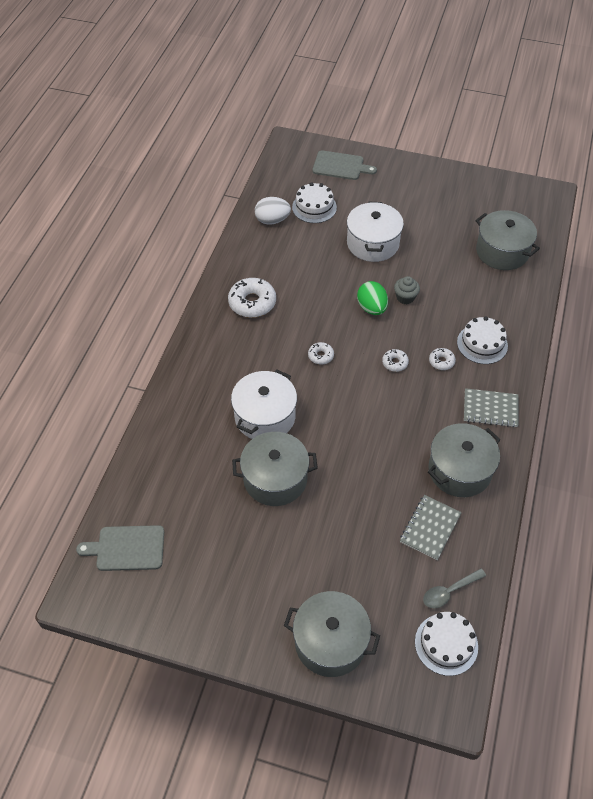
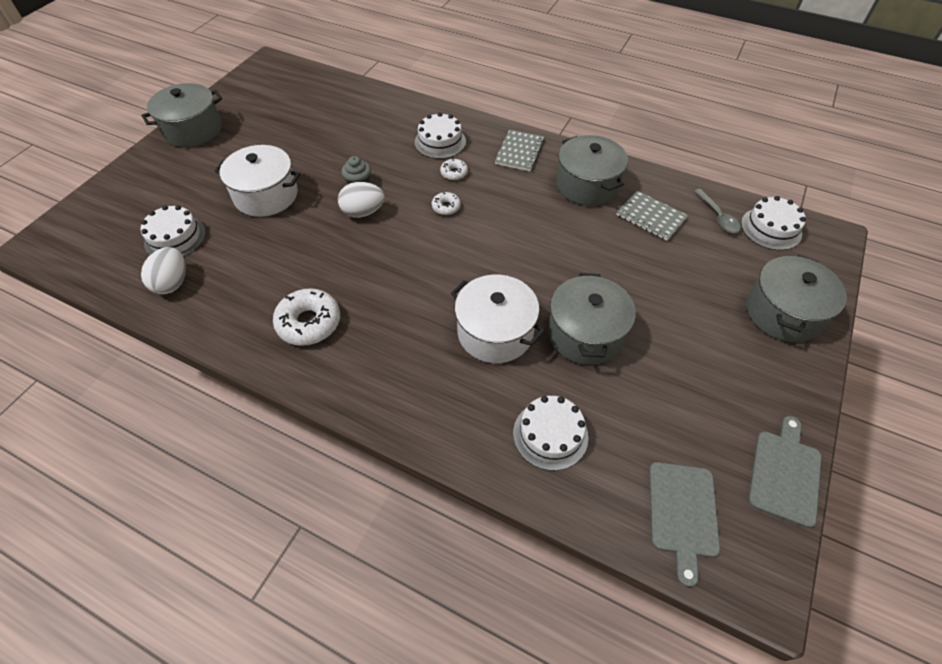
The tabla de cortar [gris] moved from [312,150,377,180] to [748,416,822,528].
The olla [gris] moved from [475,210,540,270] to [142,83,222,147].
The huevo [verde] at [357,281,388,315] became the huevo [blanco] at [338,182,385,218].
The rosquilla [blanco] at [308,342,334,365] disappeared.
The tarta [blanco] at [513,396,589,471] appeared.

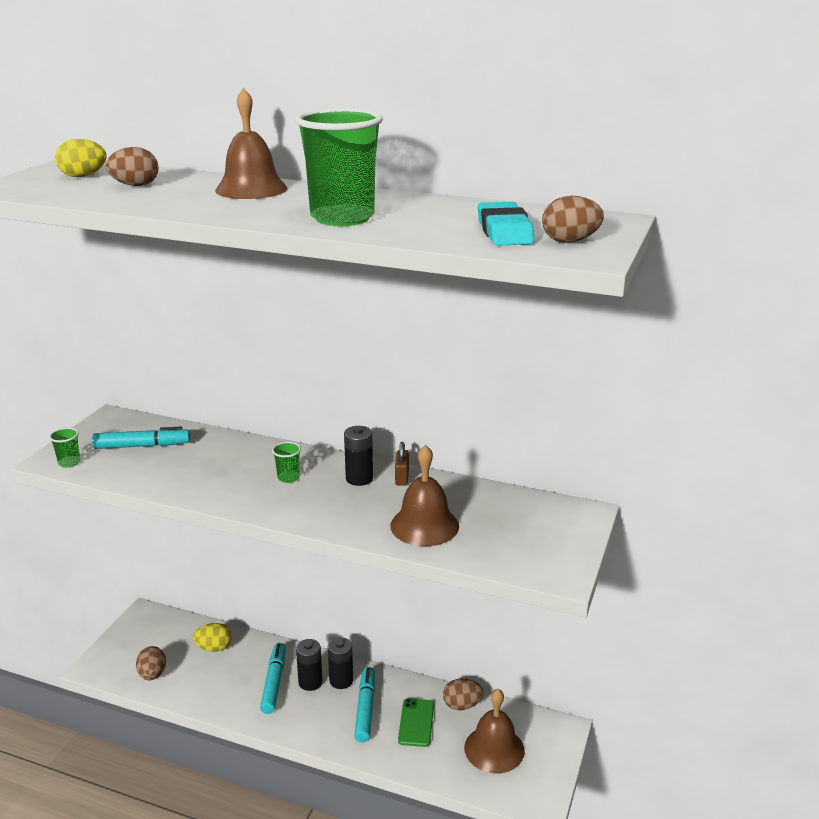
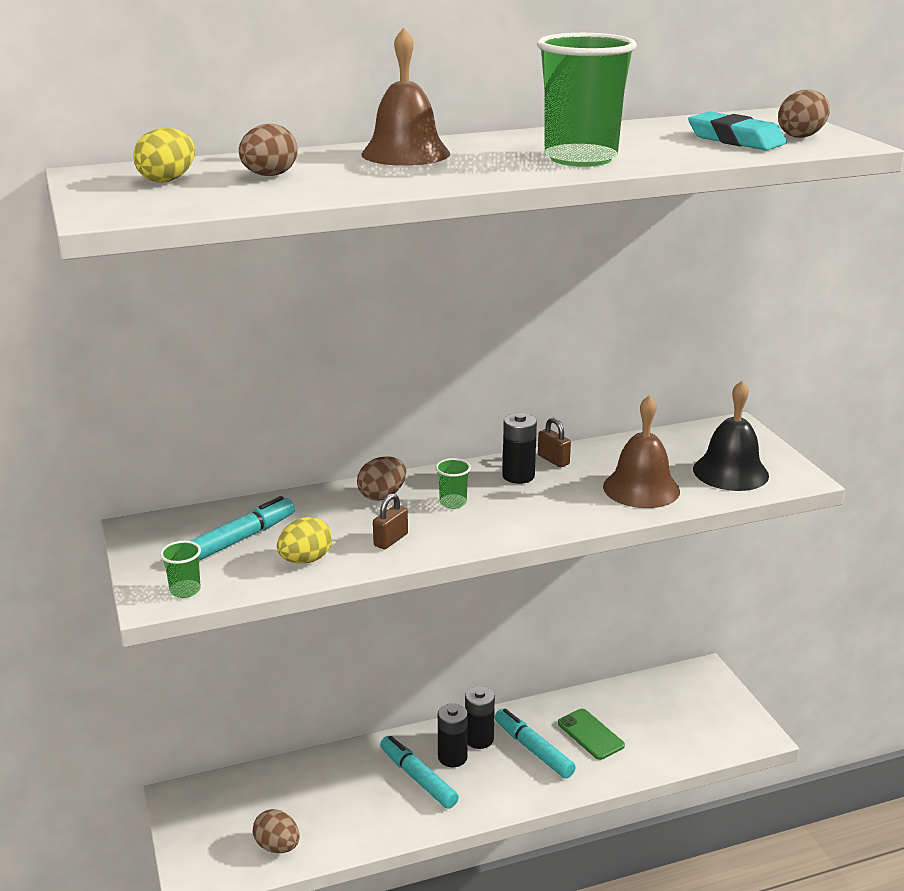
The huevo [amarillo] moved from [193,623,232,652] to [277,517,332,564].
The huevo [marrón] moved from [443,678,484,710] to [357,456,406,500].
The campana [marrón] at [464,689,525,773] disappeared.
The campana [negro] at [693,381,769,491] appeared.
The candado [marrón] at [373,493,408,549] appeared.

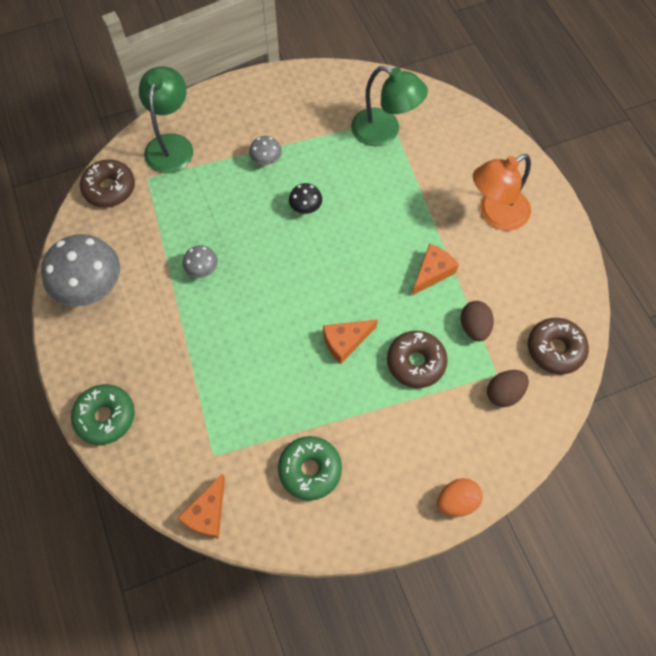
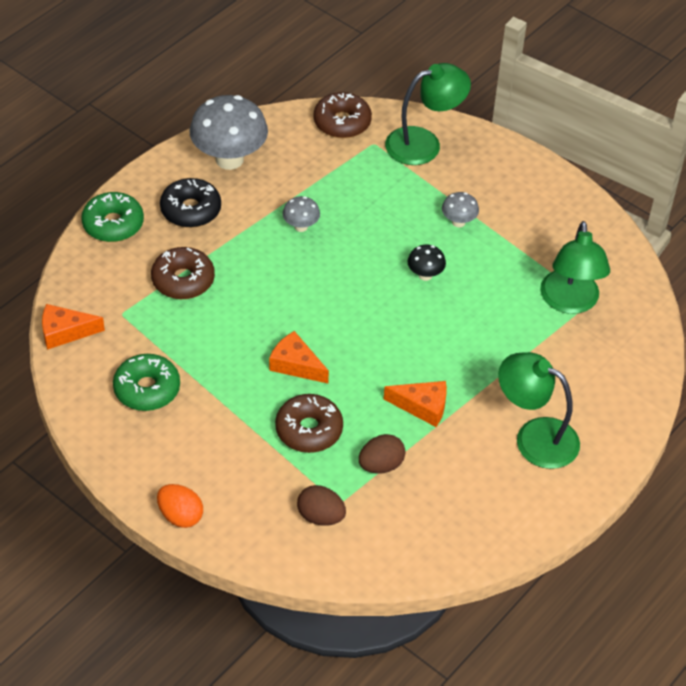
The lámpara [naranja] at [473,154,531,231] became the lámpara [verde] at [498,352,580,469].
The rosquilla [marrón] moved from [528,318,589,374] to [151,247,215,299].
The rosquilla [negro] at [160,178,221,228] appeared.

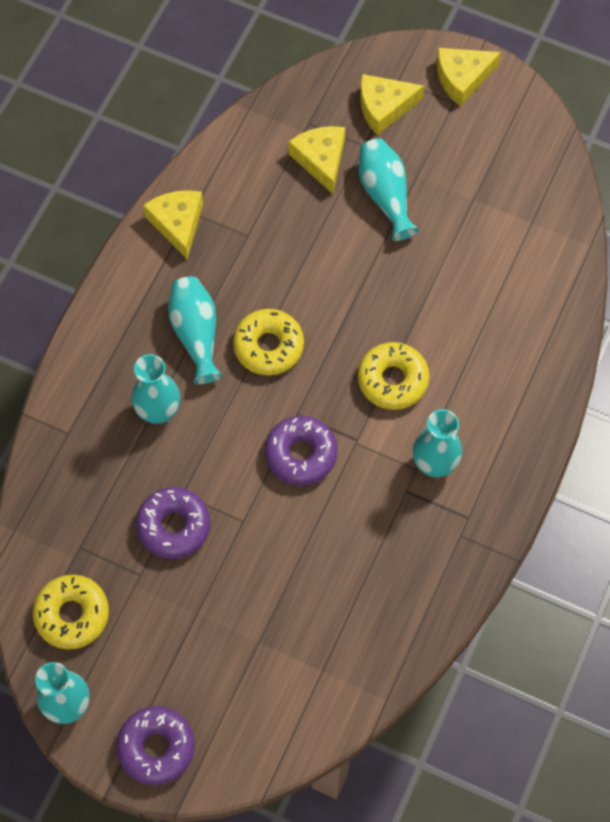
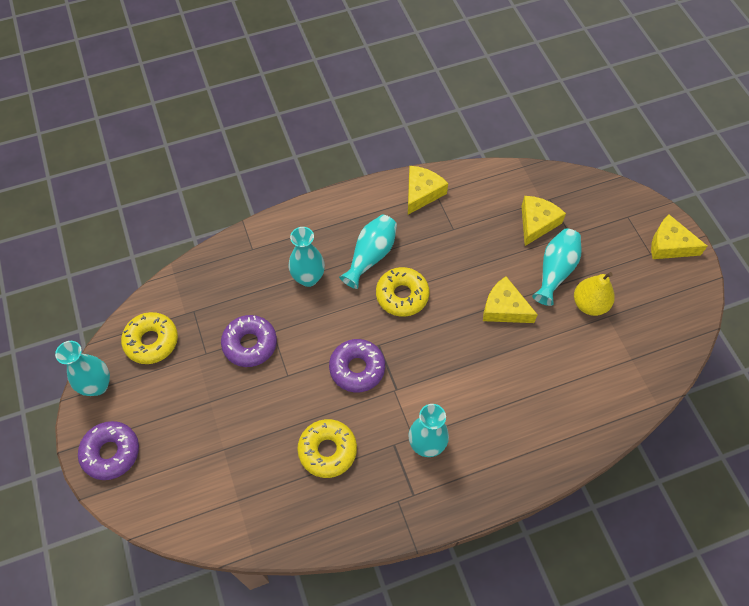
The queso [amarillo] moved from [360,74,424,135] to [483,276,538,323].
The rosquilla [amarillo] moved from [358,342,430,410] to [297,419,357,478].
The pera [amarillo] at [574,272,615,316] appeared.

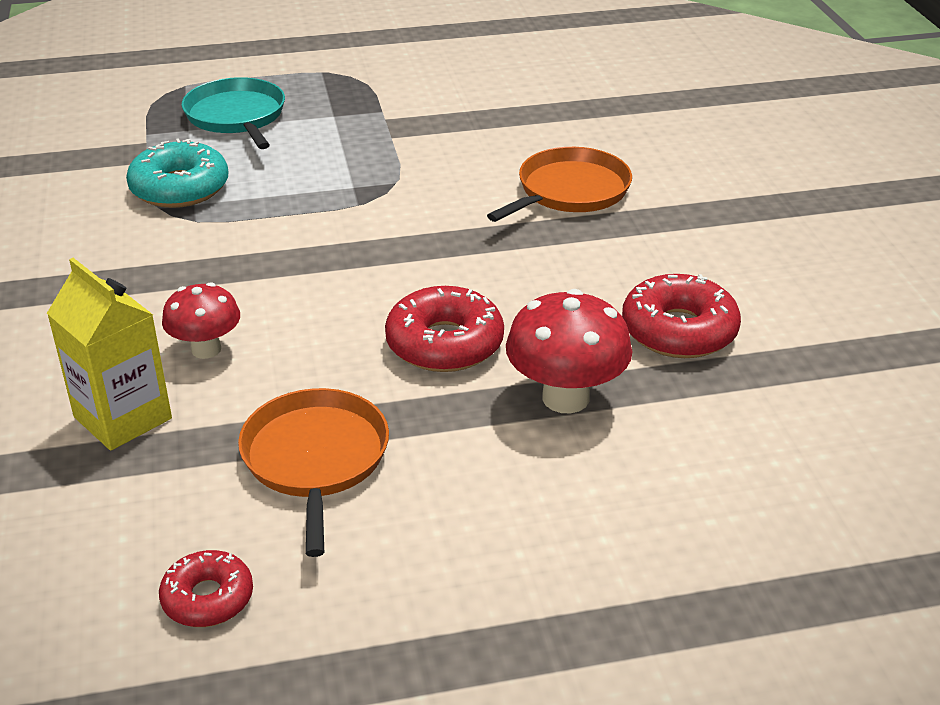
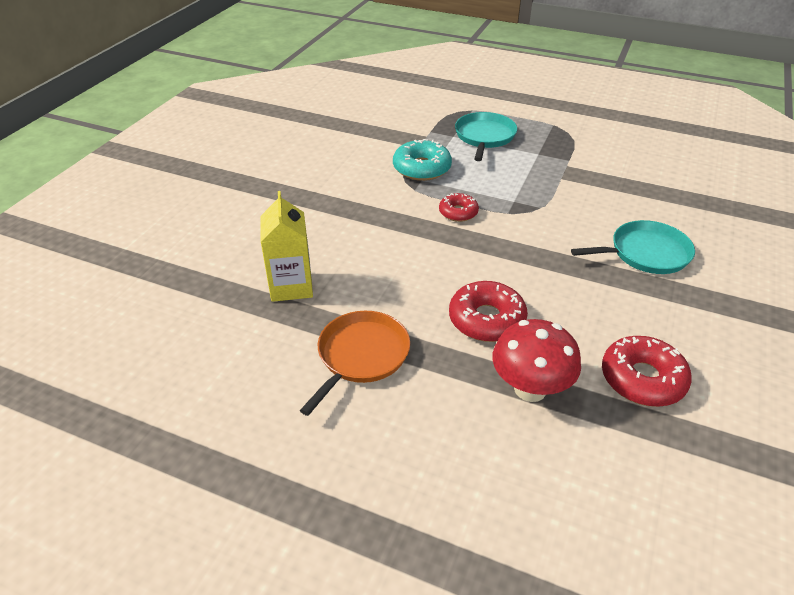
The sartén [naranja] at [487,147,632,222] became the sartén [turquesa] at [571,220,695,274].
The seta [rojo] at [162,282,240,359] disappeared.
The rosquilla [rojo] moved from [159,550,253,627] to [439,193,479,222].

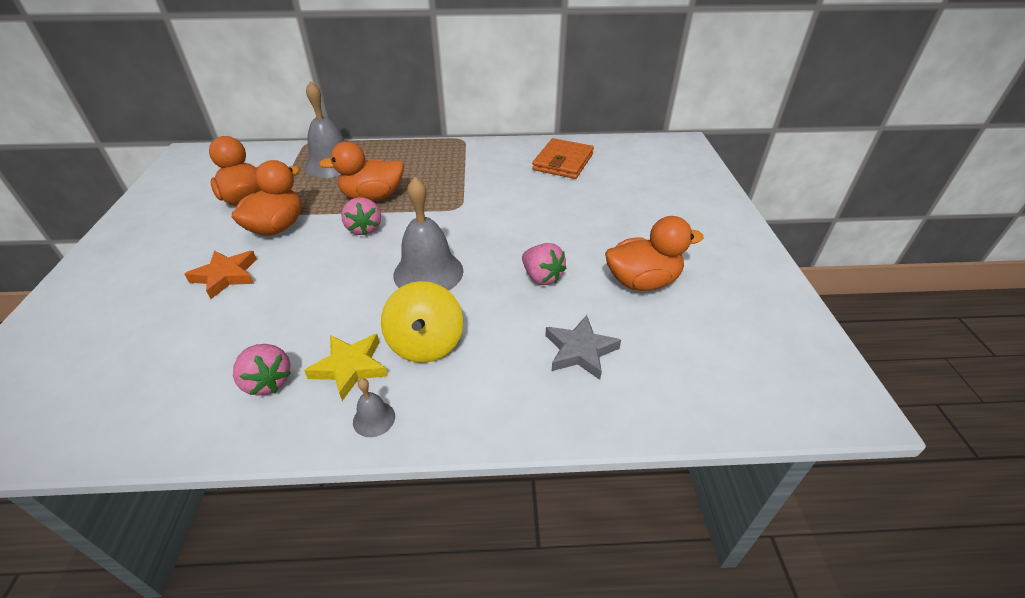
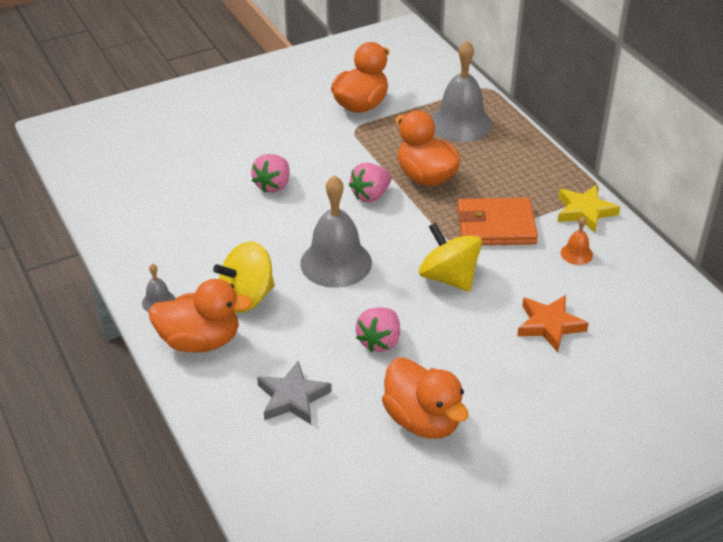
The cartera [naranja] moved from [532,138,594,179] to [457,198,538,245].
The pato [naranja] moved from [232,160,302,236] to [148,279,253,353].
The estrella [naranja] moved from [185,250,257,299] to [517,295,589,352].
The estrella [amarillo] moved from [304,334,388,401] to [558,185,620,233].
The fresa [rosa] moved from [233,344,291,396] to [251,154,290,193].
The campana [naranja] at [561,216,593,265] appeared.
The peonza [amarillo] at [419,222,482,291] appeared.

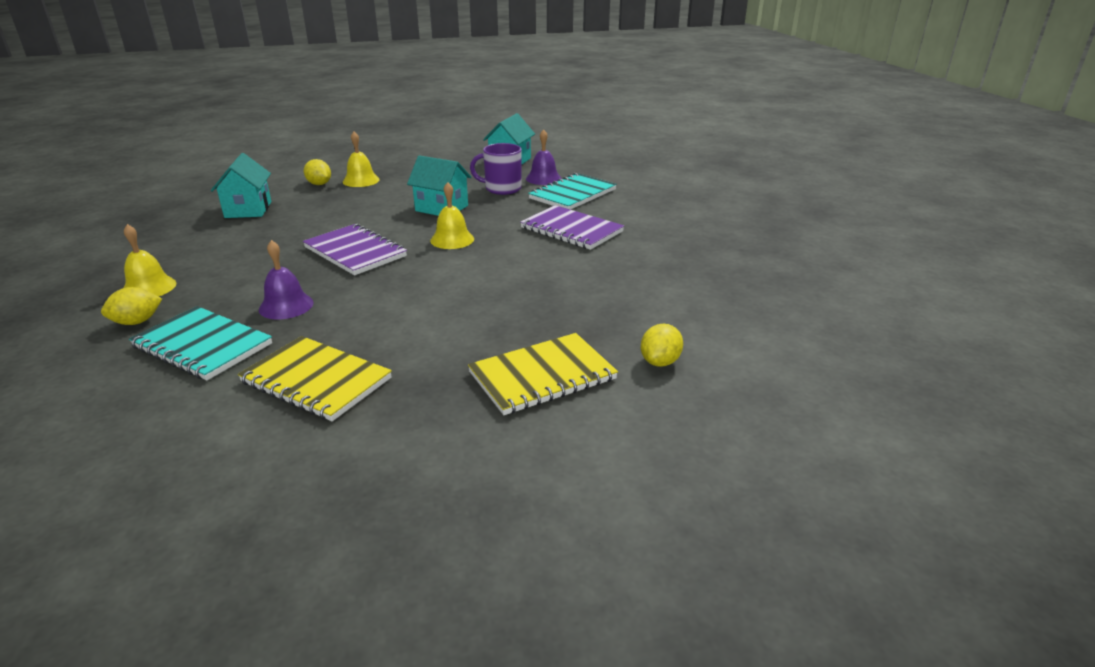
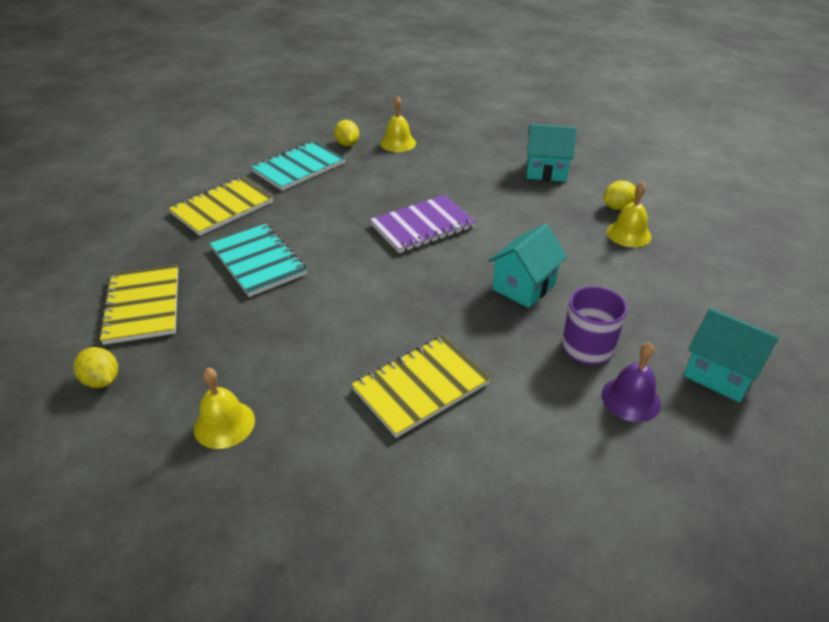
The cuaderno [turquesa] moved from [528,173,617,210] to [210,224,307,297].
The campana [amarillo] moved from [430,182,474,249] to [194,368,255,449].
The cuaderno [morado] at [520,205,624,250] became the cuaderno [amarillo] at [351,335,491,438].
The campana [morado] at [259,240,314,319] disappeared.

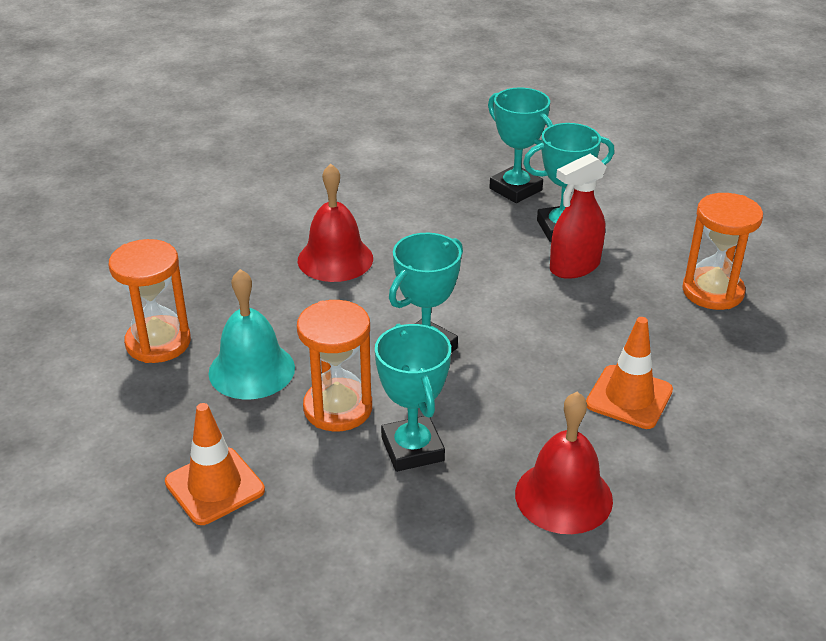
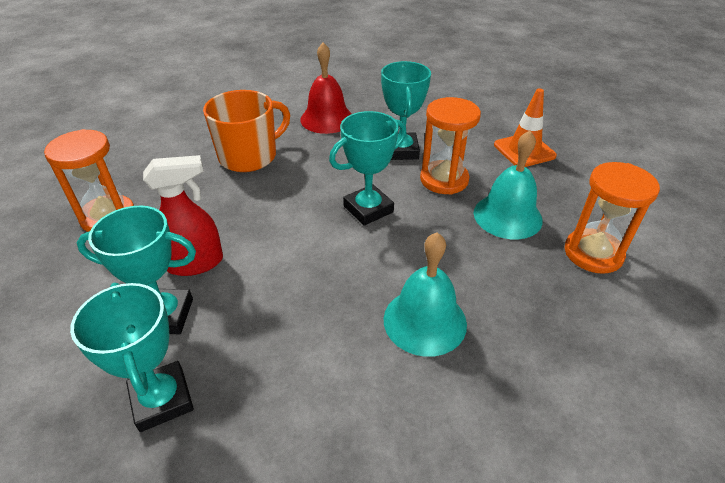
The campana [rojo] at [298,164,373,282] became the campana [turquesa] at [383,232,467,357].
The cono de tráfico [naranja] at [586,317,673,429] was replaced by the taza [naranja] at [203,90,290,172].

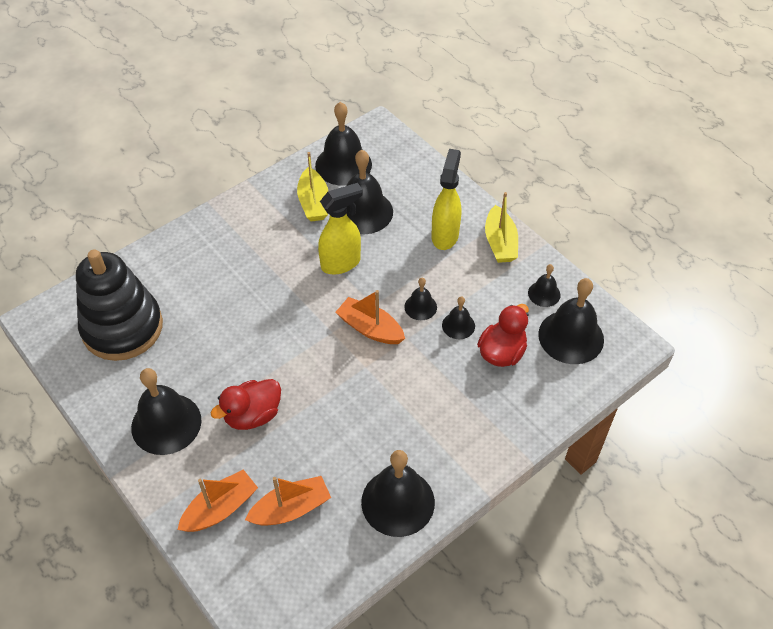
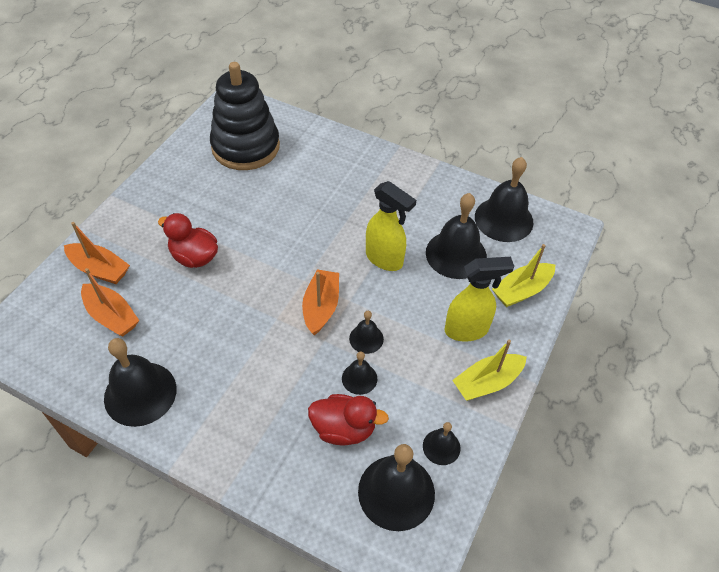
The barco [amarillo] moved from [297,152,328,222] to [492,244,555,307].
The campana [negro] at [131,368,202,455] disappeared.

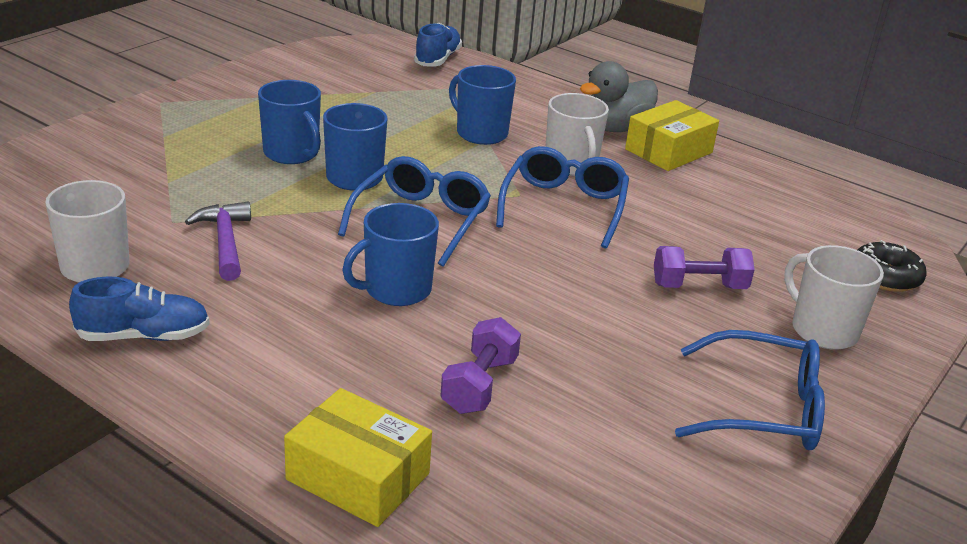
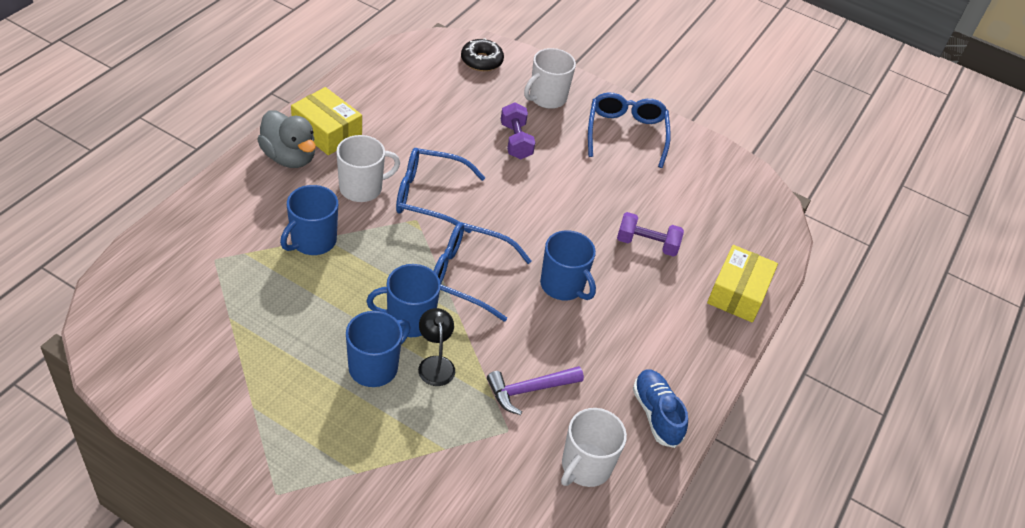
The zapato [azul] at [414,23,462,66] disappeared.
The lámpara [negro] at [418,308,455,386] appeared.

